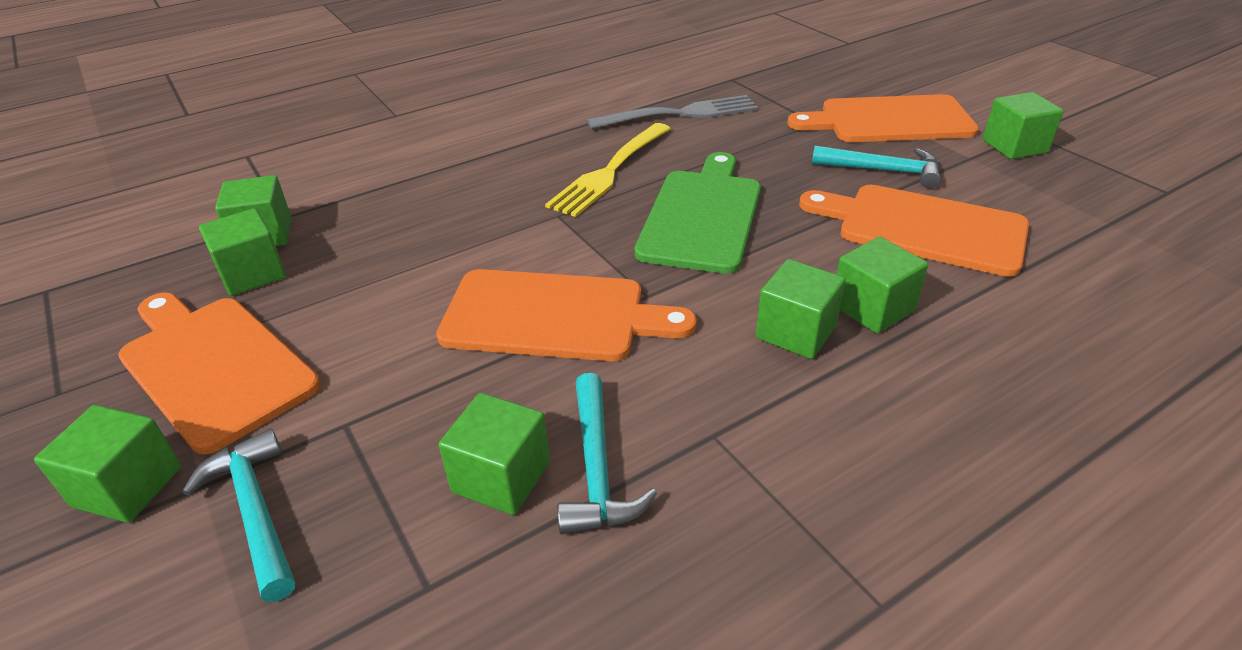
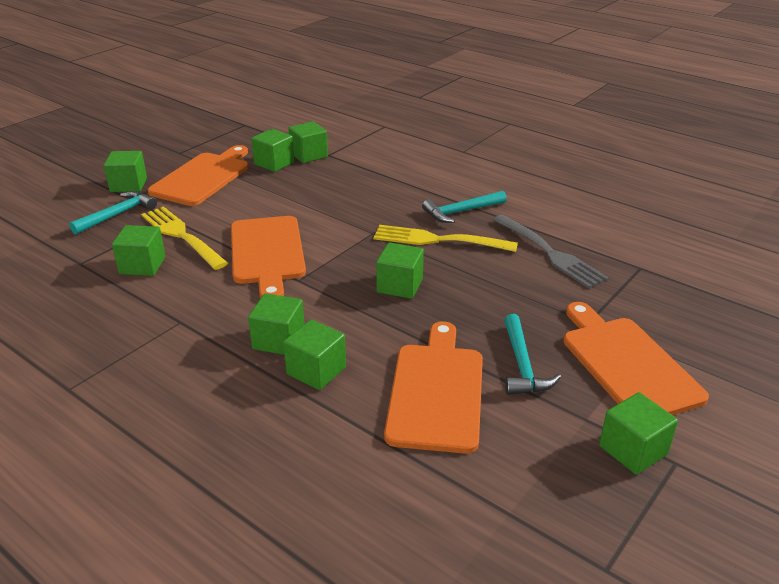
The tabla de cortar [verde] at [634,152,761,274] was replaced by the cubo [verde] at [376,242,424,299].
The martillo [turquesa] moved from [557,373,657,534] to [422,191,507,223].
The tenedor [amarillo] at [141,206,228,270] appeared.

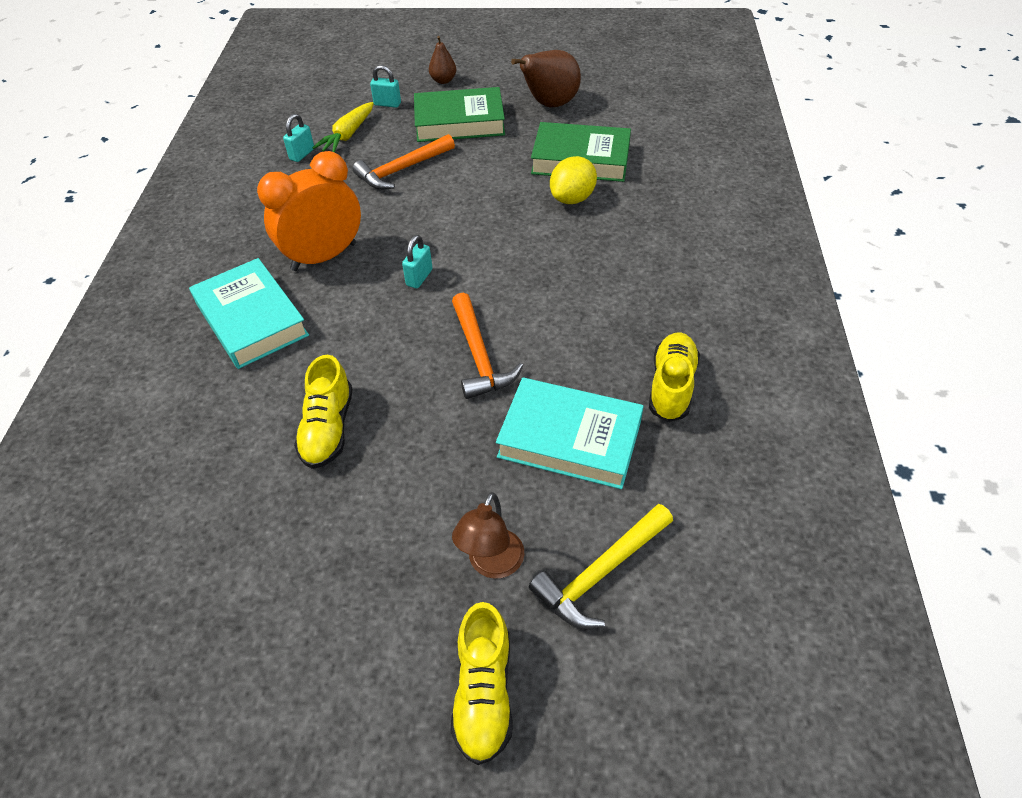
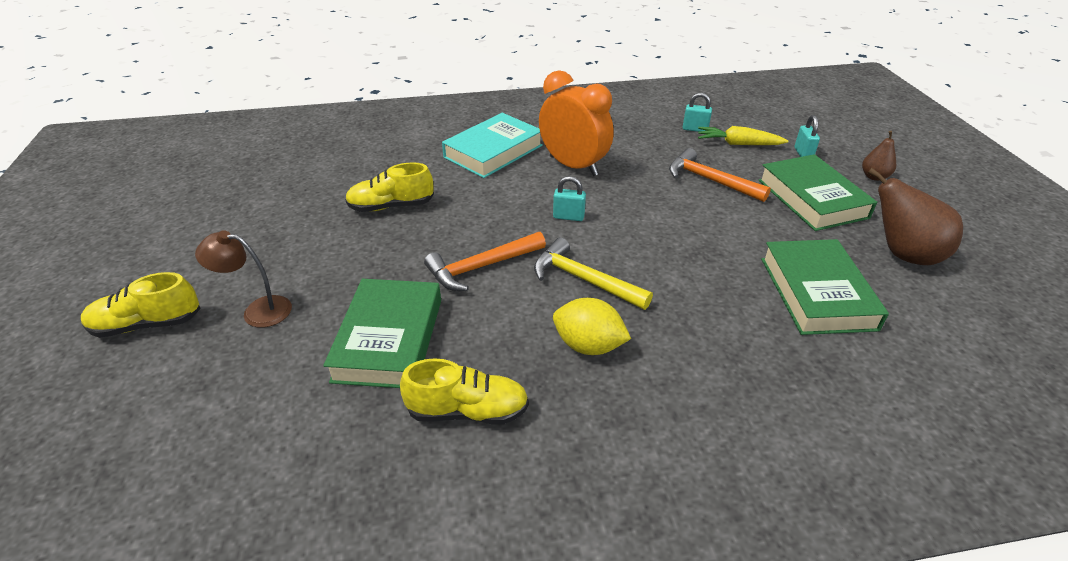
The limón [amarillo] moved from [550,156,597,204] to [553,298,631,355].
The libro [turquesa] at [496,377,644,489] became the libro [verde] at [323,279,441,388].
The martillo [amarillo] moved from [529,504,673,629] to [534,237,653,310].

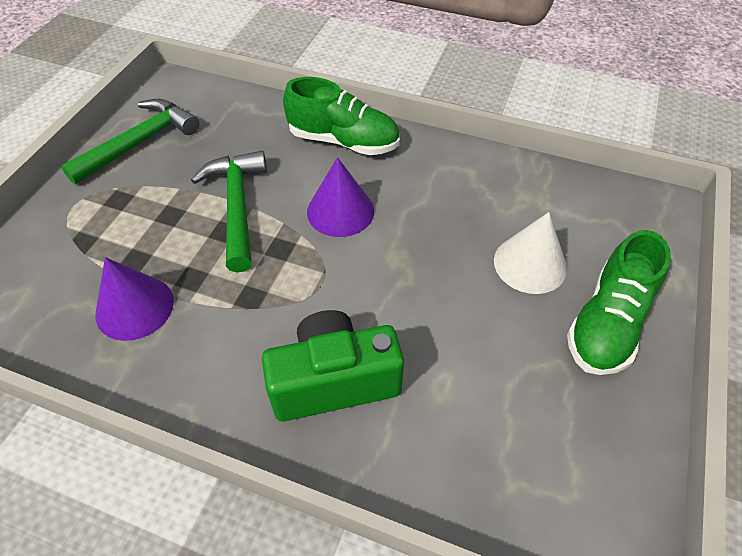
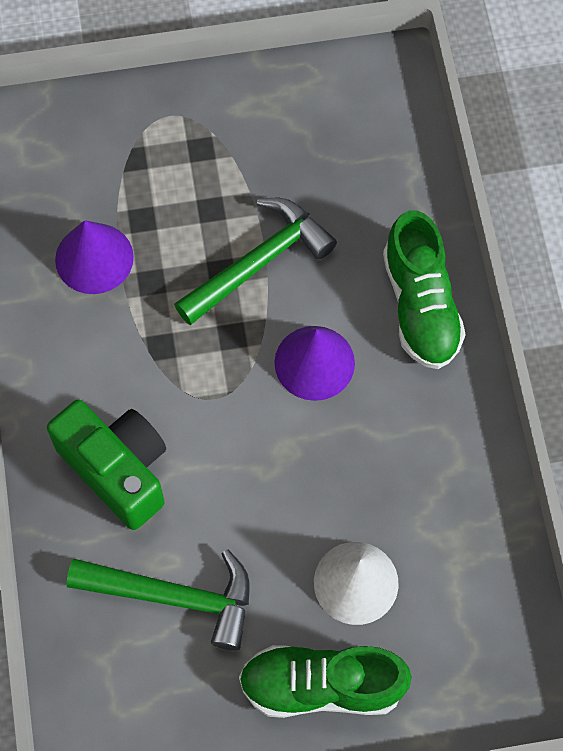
The martillo [verde] moved from [61,99,199,184] to [66,549,250,651].

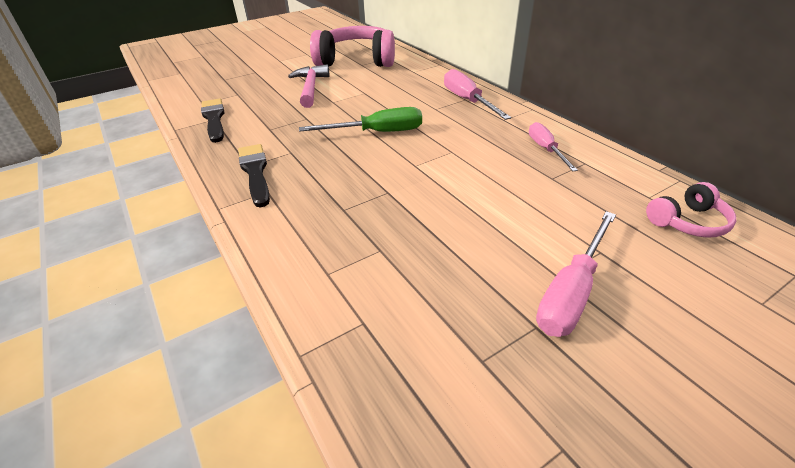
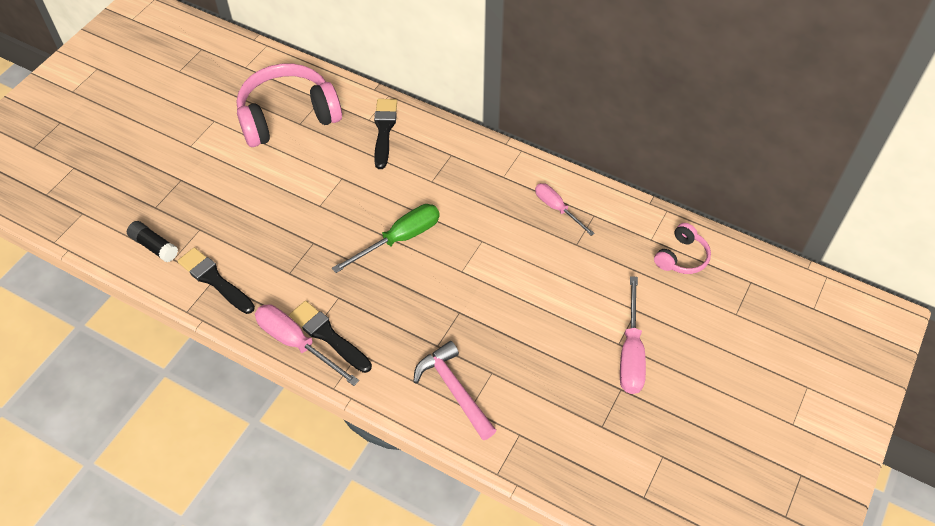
The martillo [rosa] moved from [288,64,329,108] to [413,341,496,440].
The destornillador [rosa] moved from [444,69,511,120] to [255,304,359,386].
The pincel [negro] at [374,99,397,169] appeared.
The barra de pegamento [negro] at [127,221,178,262] appeared.

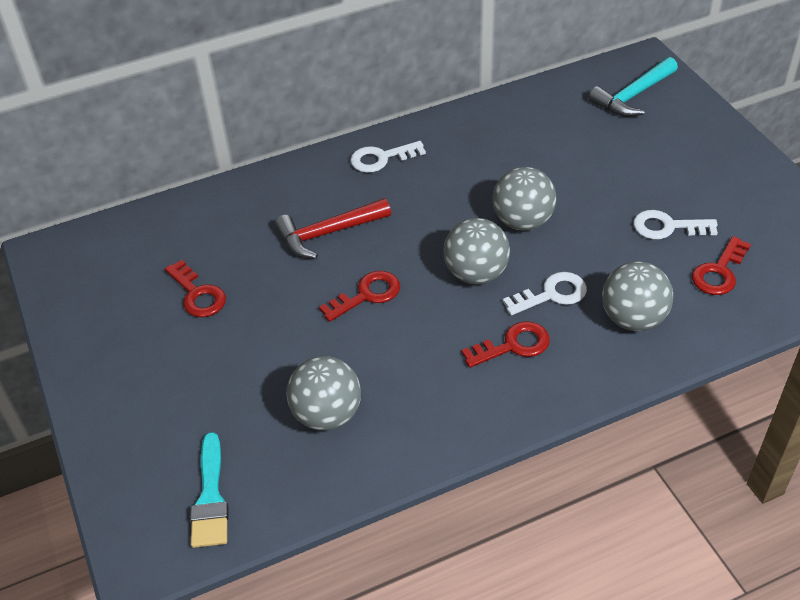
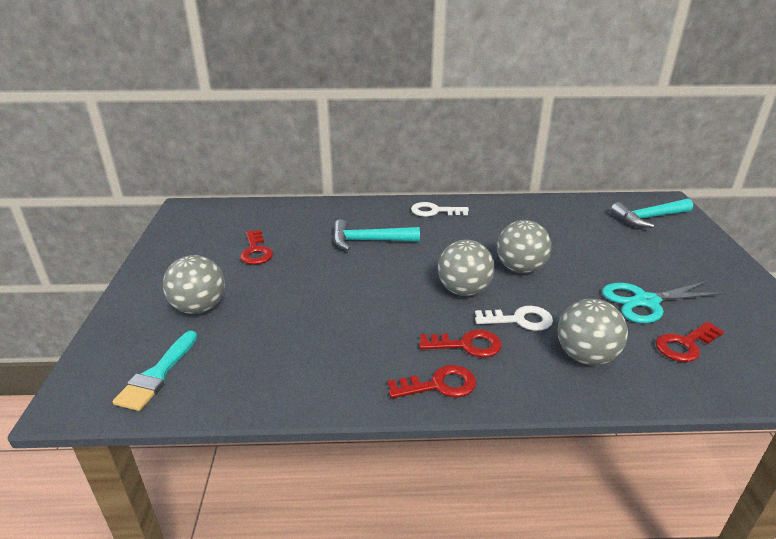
The martillo [rojo] at [275,198,391,259] became the martillo [turquesa] at [333,219,420,250].
The llave [blanco] at [633,210,718,240] was replaced by the tijeras [turquesa] at [602,281,726,323].
The llave [rojo] moved from [319,271,400,322] to [388,365,476,398].
The pelota [gris] moved from [286,356,361,431] to [163,255,225,314].

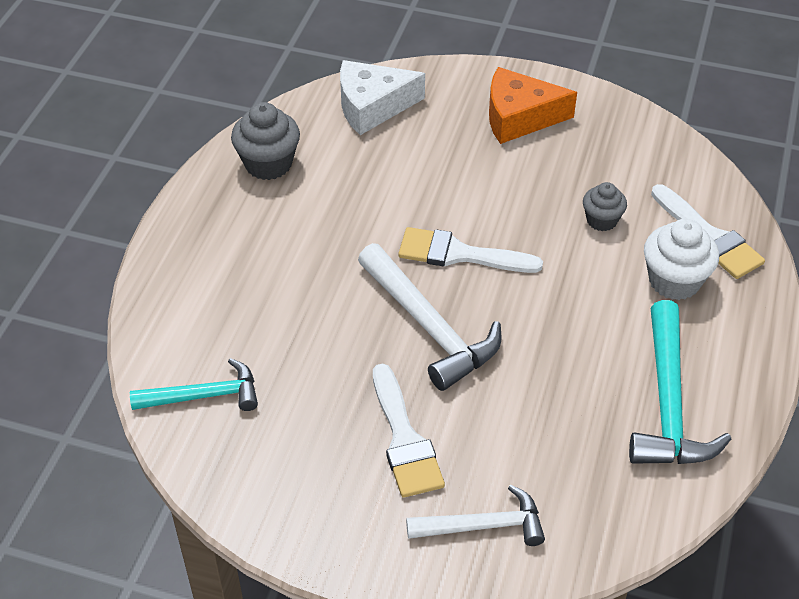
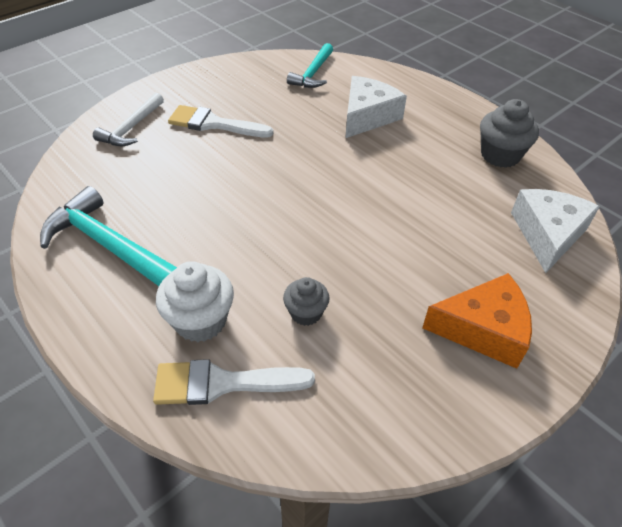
The queso [naranja] at [489,67,577,144] turned 60 degrees clockwise.
The pincel [blanco] at [398,227,543,273] disappeared.
The martillo [blanco] at [358,243,501,391] disappeared.
The queso [blanco] at [345,76,407,138] appeared.

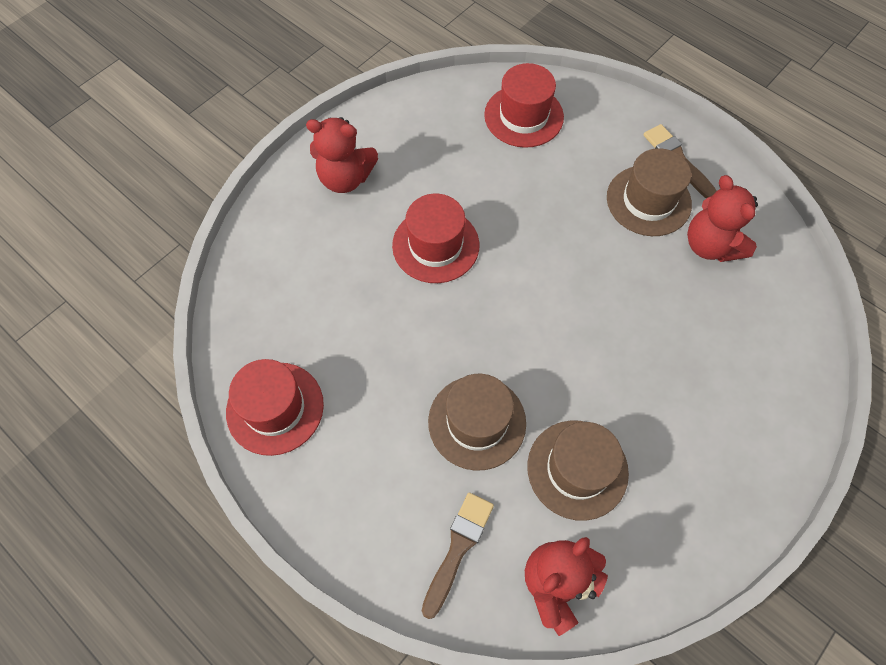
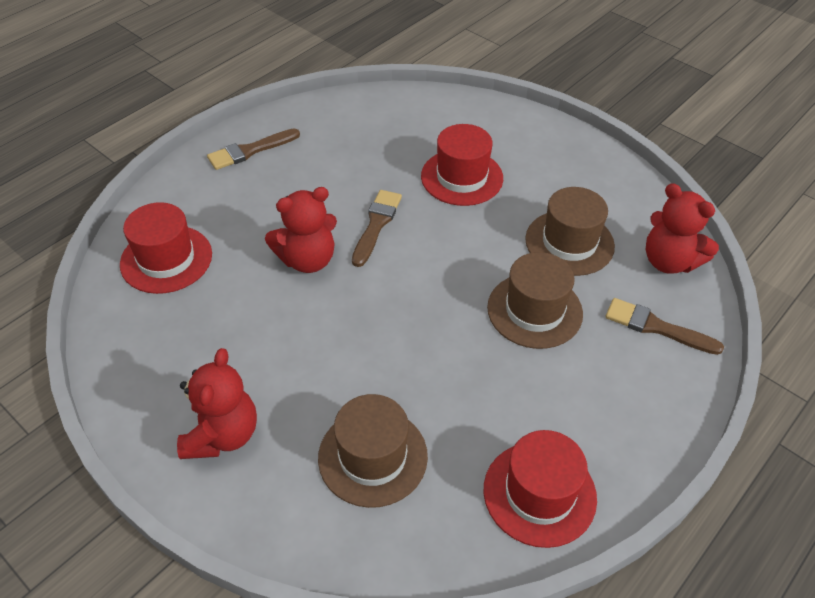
The sombrero [marrón] moved from [607,148,692,236] to [318,394,428,508].
The osito [rojo] moved from [687,175,758,262] to [265,187,337,273].
The sombrero [rojo] moved from [392,194,479,283] to [421,124,503,206].
The pincel [marrón] at [352,190,402,267] appeared.

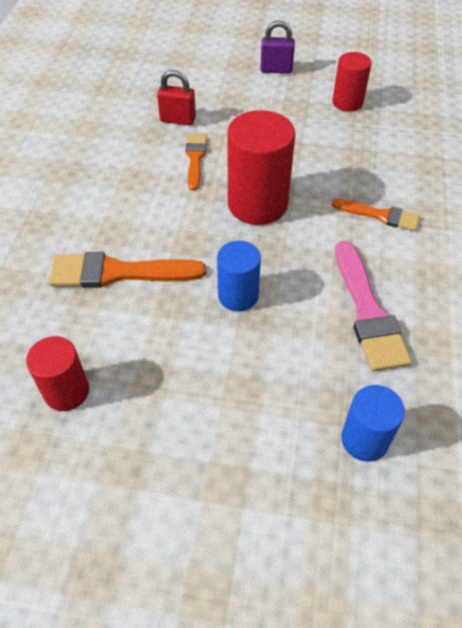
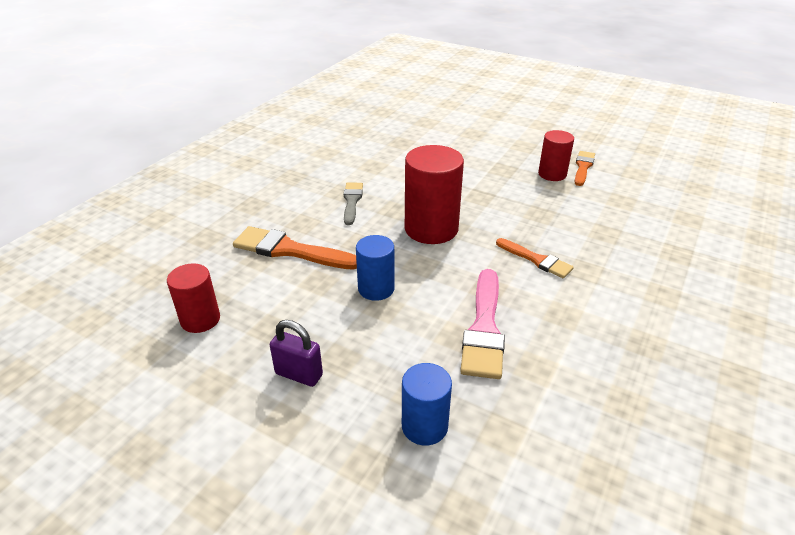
The candado [morado] moved from [260,21,295,74] to [270,320,323,387].
The candado [rojo] at [157,70,196,126] disappeared.
The pincel [naranja] moved from [185,134,207,191] to [575,151,595,186].
The pincel [gris] at [344,182,363,225] appeared.

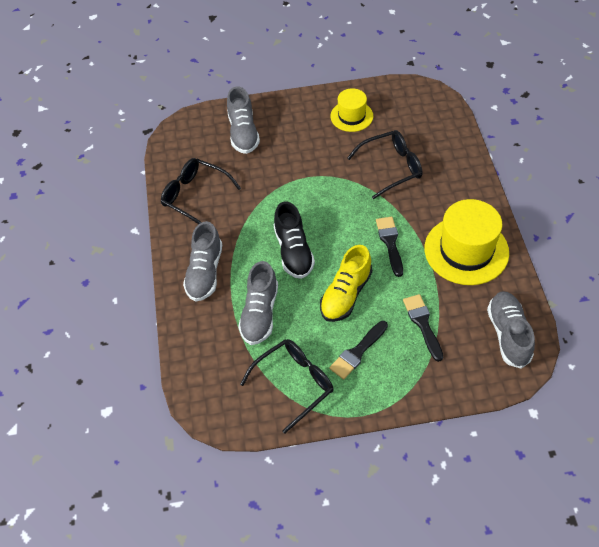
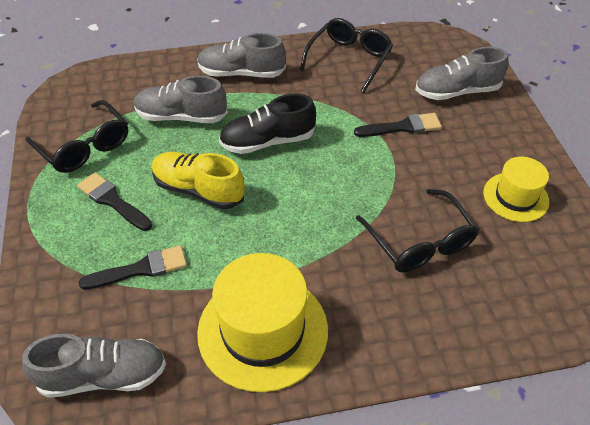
The pincel [negro] moved from [376,217,403,277] to [354,113,442,137].

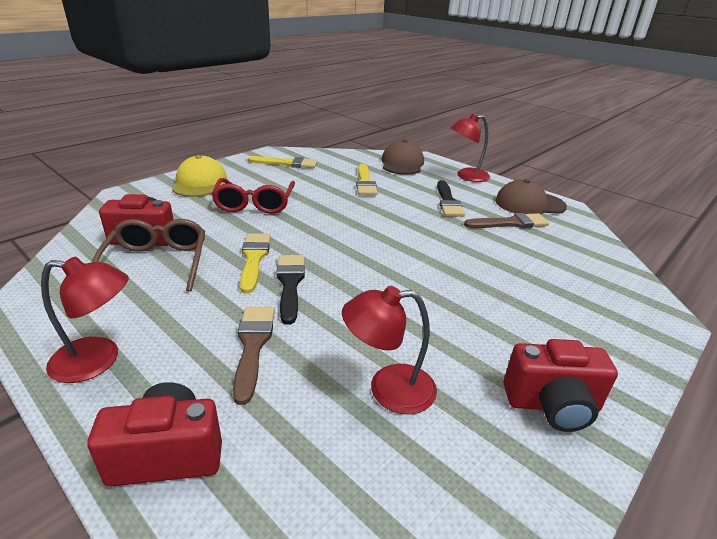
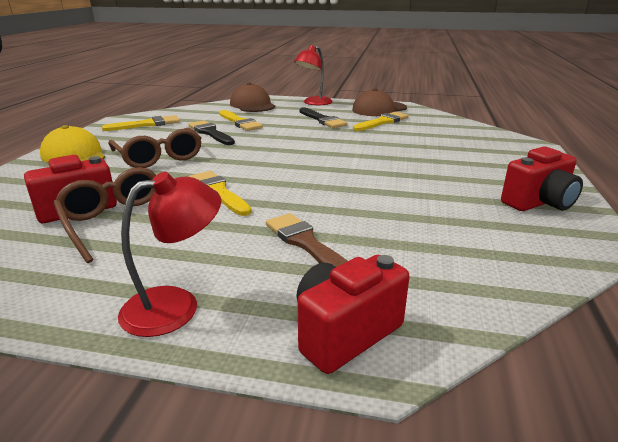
The gafas [rojo] at [211,178,295,214] became the gafas [marrón] at [108,127,201,168].
The pincel [marrón] at [464,213,549,228] became the pincel [amarillo] at [353,112,409,131].
The pincel [negro] moved from [276,255,305,324] to [188,120,235,145].
The lámpara [rojo] at [342,286,437,415] disappeared.

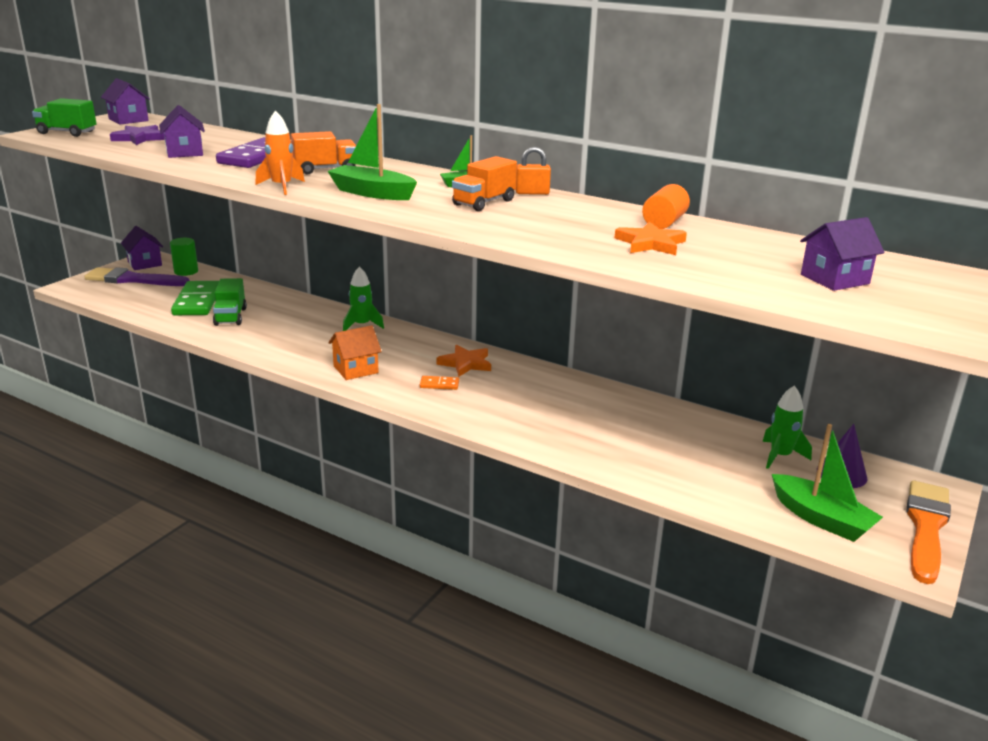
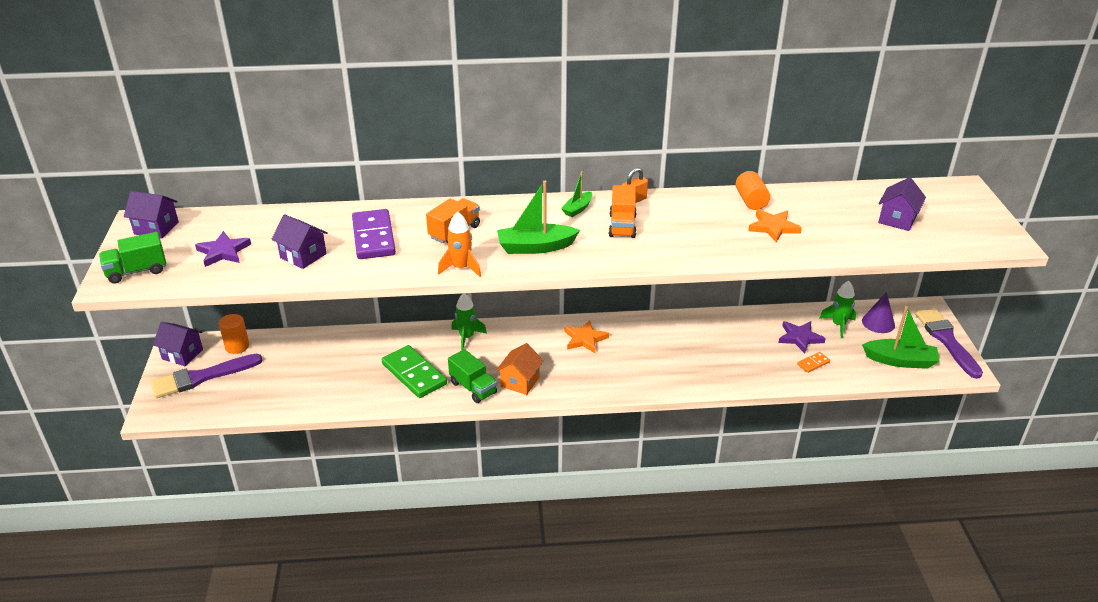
The cilindro [verde] at [170,238,198,276] became the cilindro [naranja] at [219,314,249,354].
The camión [verde] moved from [213,278,247,326] to [448,349,497,403].
The ficha de dominó [verde] moved from [171,281,219,315] to [382,345,447,398].
The ficha de dominó [naranja] moved from [420,376,459,390] to [797,352,830,373].
The pincel [naranja] at [907,480,951,584] became the pincel [morado] at [915,309,983,379].
The estrella [morado] at [779,321,826,354] appeared.

